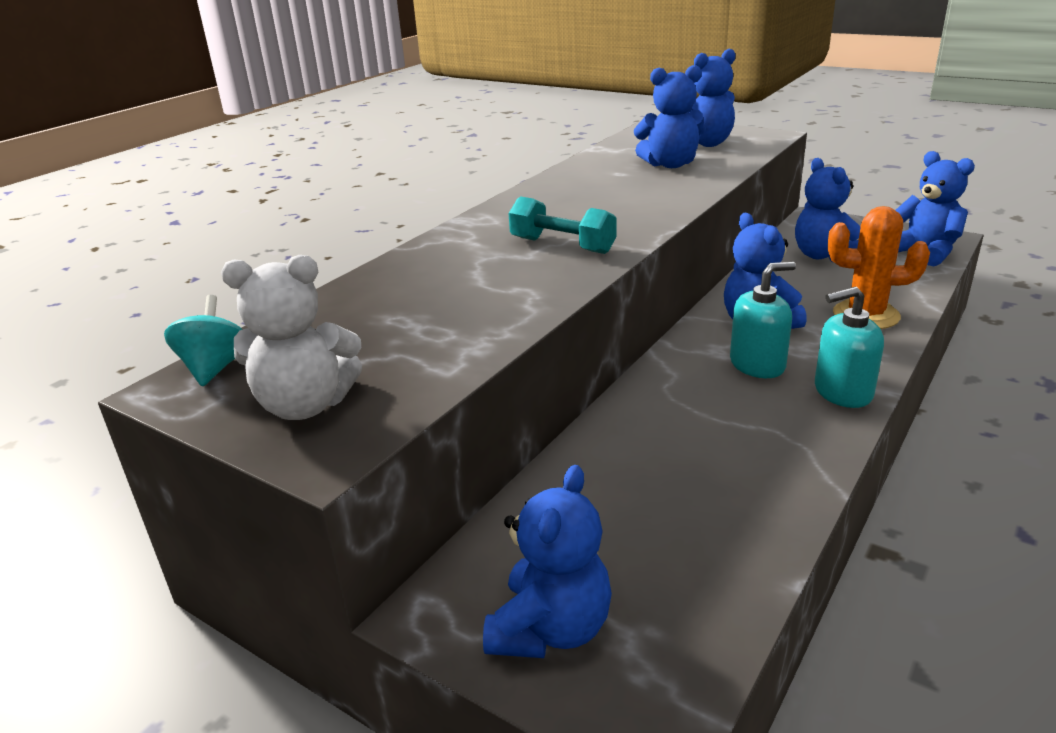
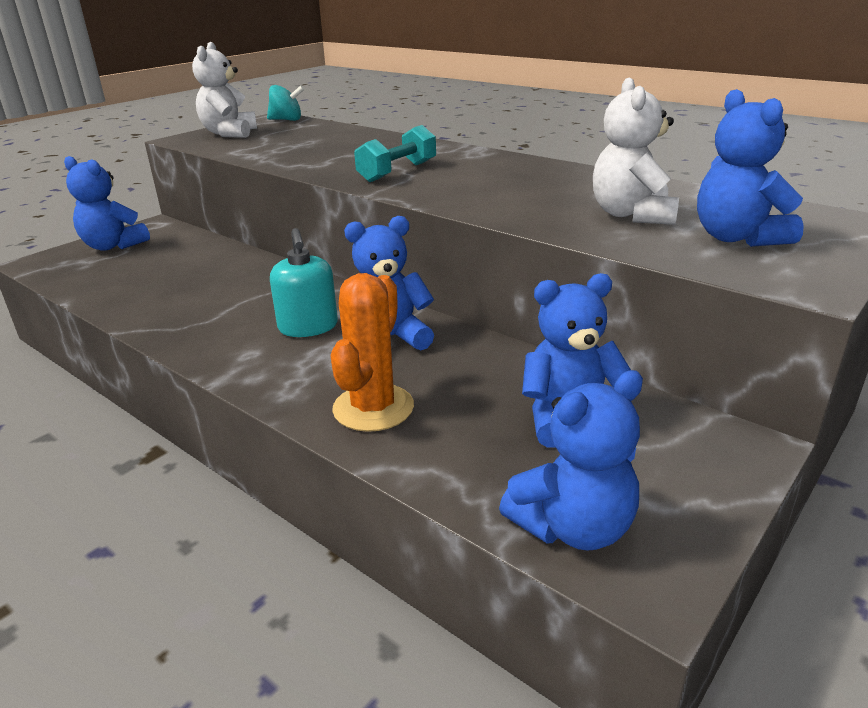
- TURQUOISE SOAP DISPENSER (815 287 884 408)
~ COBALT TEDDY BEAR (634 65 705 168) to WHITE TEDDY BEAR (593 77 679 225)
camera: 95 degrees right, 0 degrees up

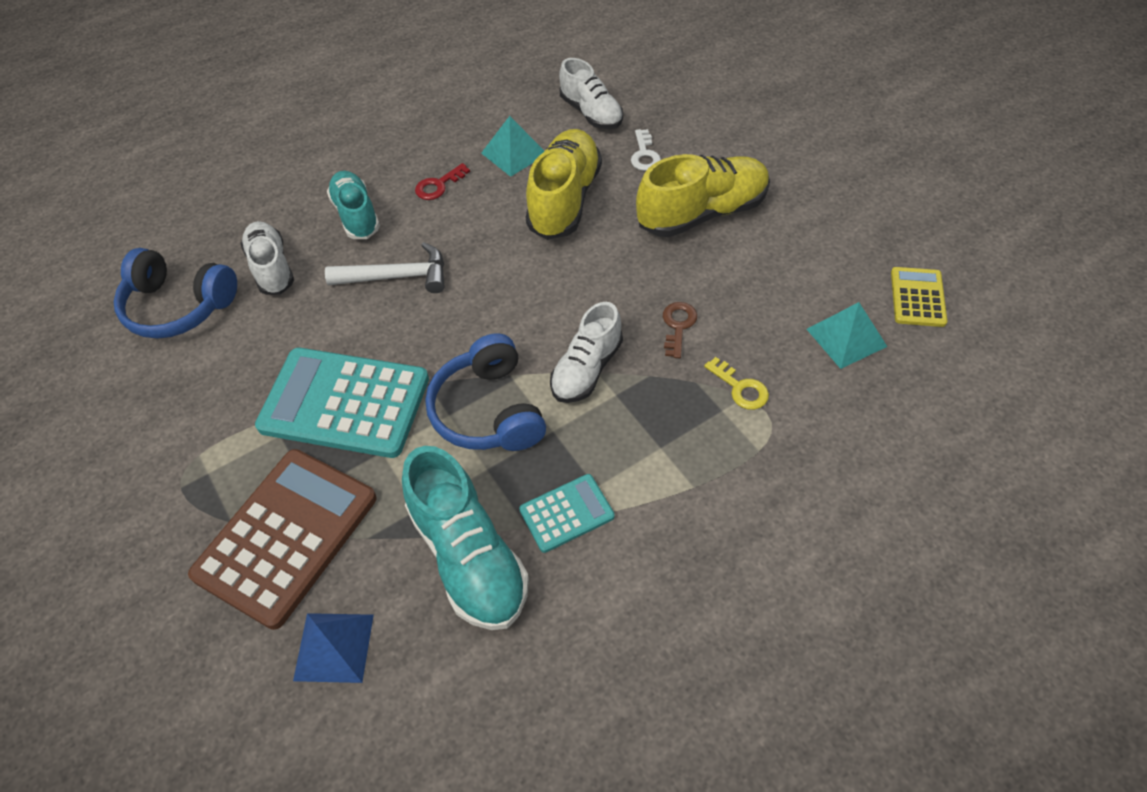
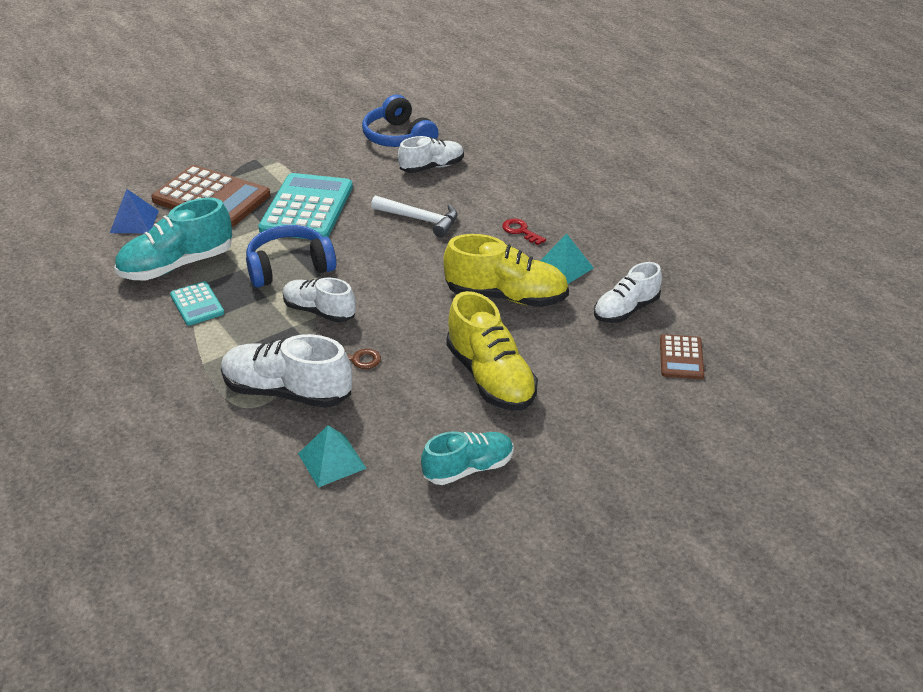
- WHITE KEY (631 129 661 171)
- BRIGHT YELLOW CALCULATOR (891 267 947 327)
+ DARK BROWN CALCULATOR (660 334 704 379)
~ TURQUOISE SNEAKER (327 171 380 239) to (421 431 514 485)
~ BRIGHT YELLOW KEY (704 357 769 410) to WHITE SNEAKER (221 334 352 408)
~ COBALT HEADSET (114 248 237 339) = (362 95 438 147) 45 degrees counterclockwise
~ WHITE HAMMER (325 242 445 293) = (371 195 458 237) 60 degrees counterclockwise
camera: 85 degrees right, 15 degrees down

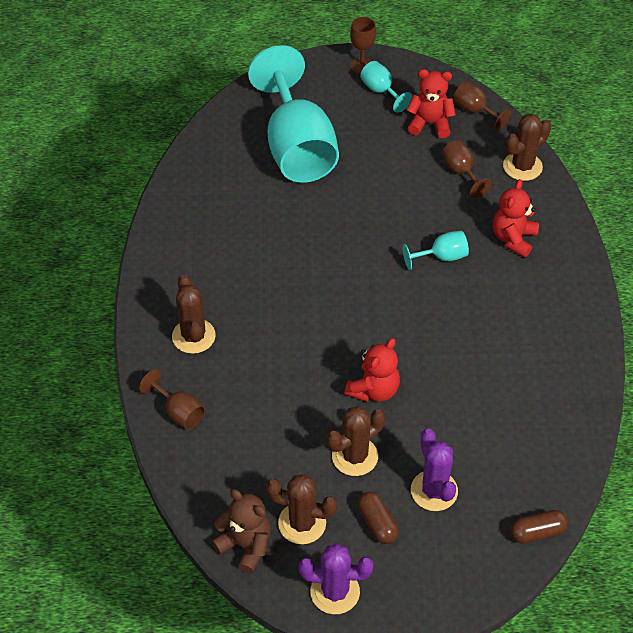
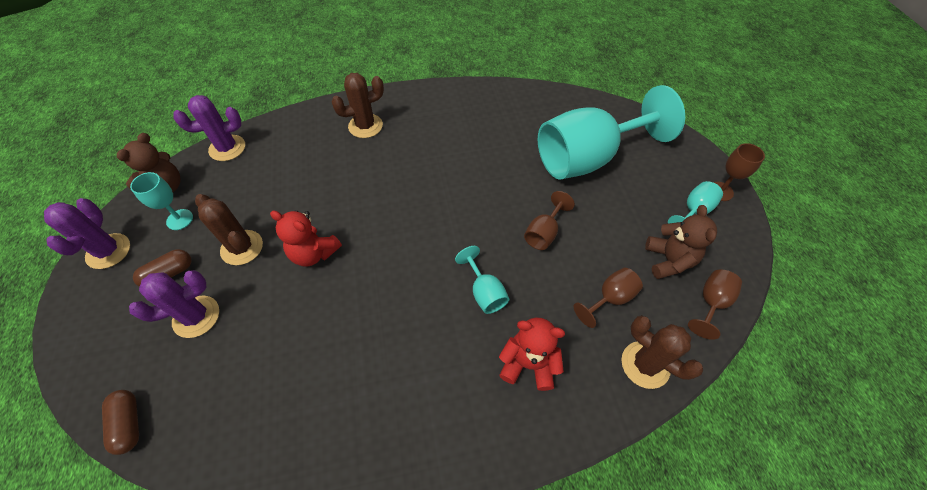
+ PURPLE PRICKLY PLANT (173 95 245 161)
~ DARK BROWN GOBLET (139 369 205 430) to (524 191 575 250)
~ DARK BROWN PRICKLY PLANT (266 474 337 544) to TURQUOISE GOBLET (130 172 193 230)
~ RED TEDDY BEAR (407 69 456 138) to DARK BROWN TEDDY BEAR (645 205 717 279)
camera: 80 degrees right, 5 degrees up

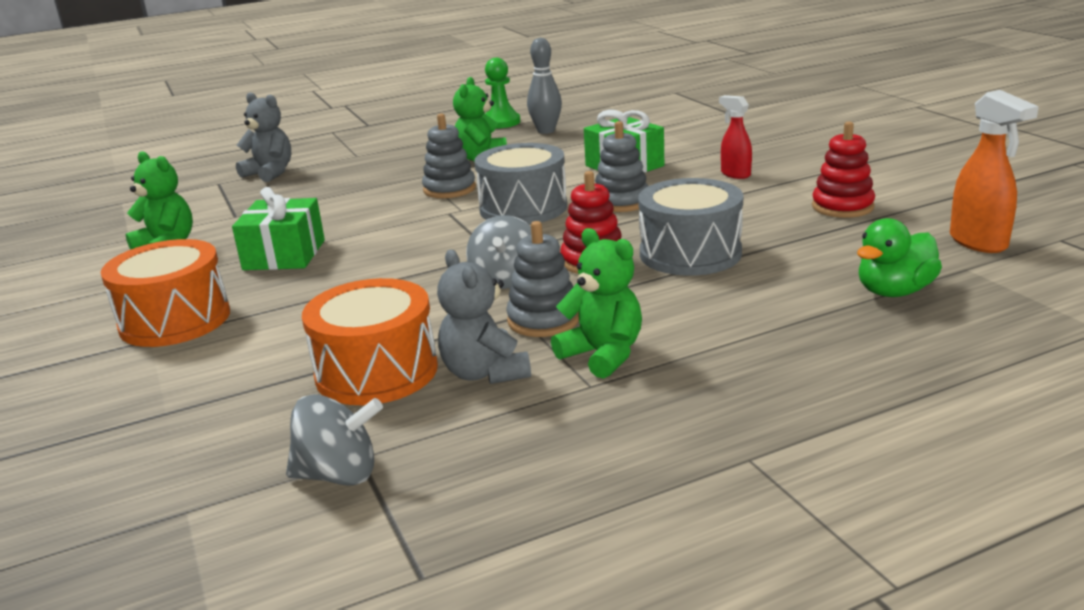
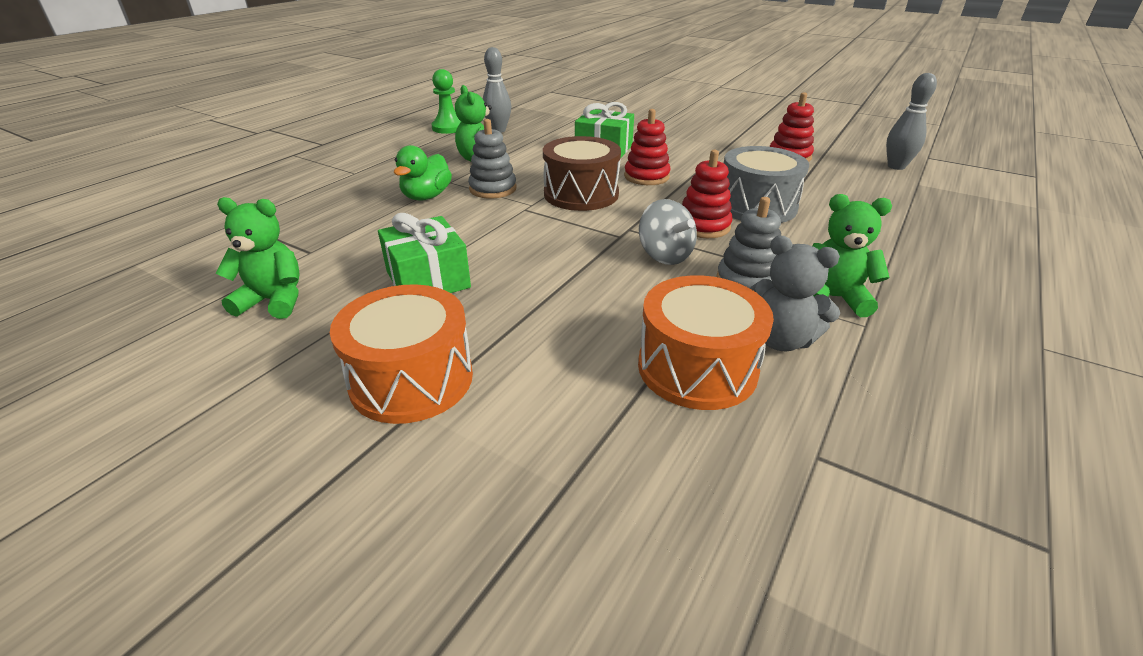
- ASH-GREY TEDDY BEAR (236 92 291 182)
- ASH-GREY TOY TOP (286 394 383 486)
- RED SPRAY CLEANER (719 95 752 179)
~ GREEN TOY DUCK (857 218 942 297) to (394 145 452 201)
~ ORANGE-COLOURED SPRAY CLEANER (950 90 1039 253) to ASH-GREY BOWLING PIN (886 73 937 170)
~ ASH-GREY SNARE DRUM (474 143 567 224) to DARK BROWN SNARE DRUM (543 136 621 211)
~ ASH-GREY RING STACKER (595 121 648 212) to RED RING STACKER (624 109 671 185)
camera: 35 degrees left, 10 degrees up

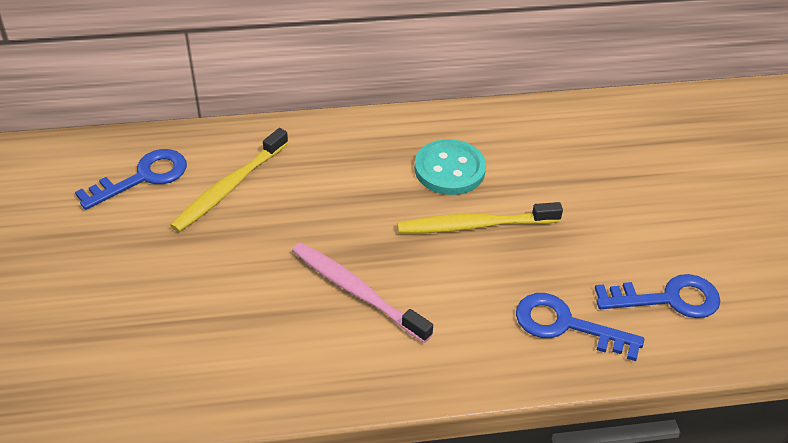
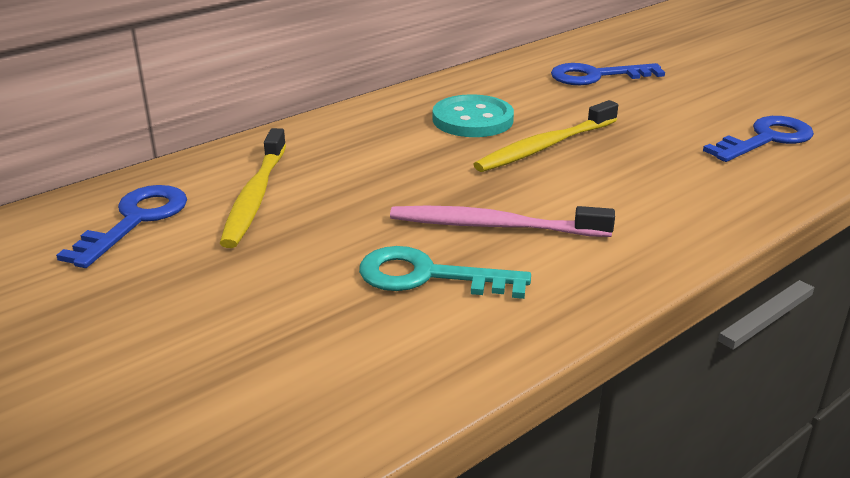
+ TURQUOISE KEY (359 246 531 299)
~ COBALT KEY (516 293 644 361) to (551 63 665 85)
camera: 30 degrees left, 15 degrees down

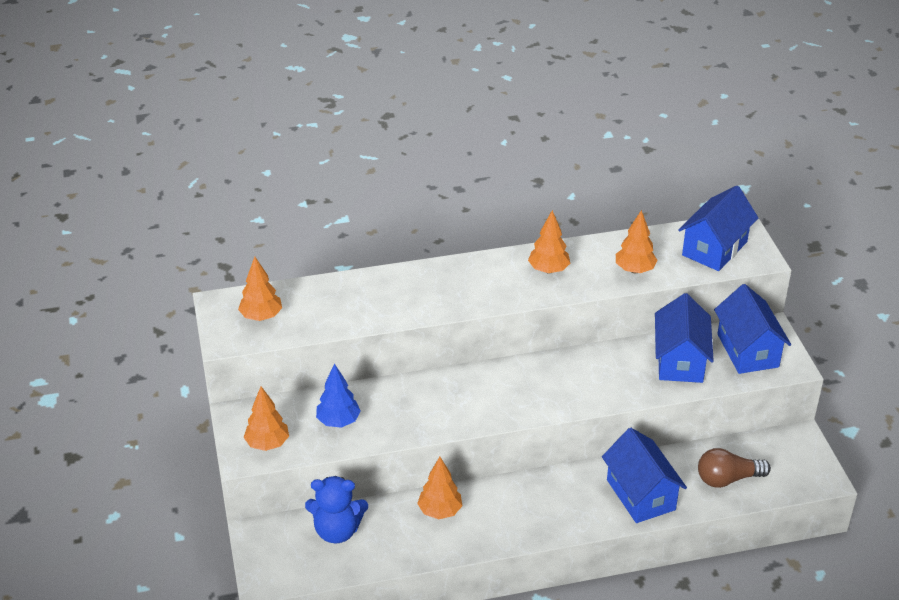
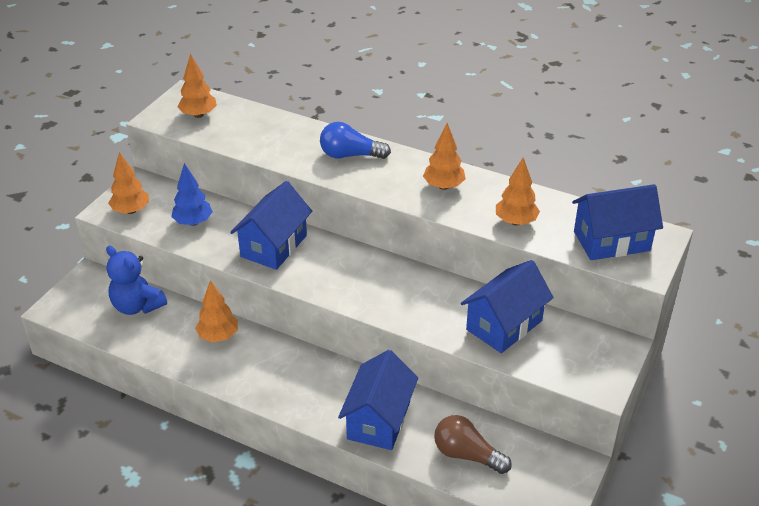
+ COBALT LIGHT BULB (320 122 391 159)
~ COBALT HOUSE (714 284 791 374) to (230 181 312 270)
camera: 40 degrees right, 0 degrees up

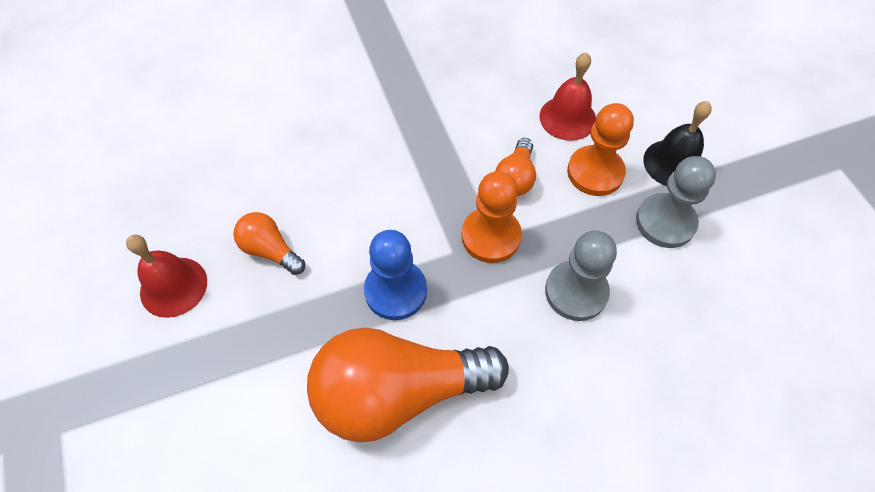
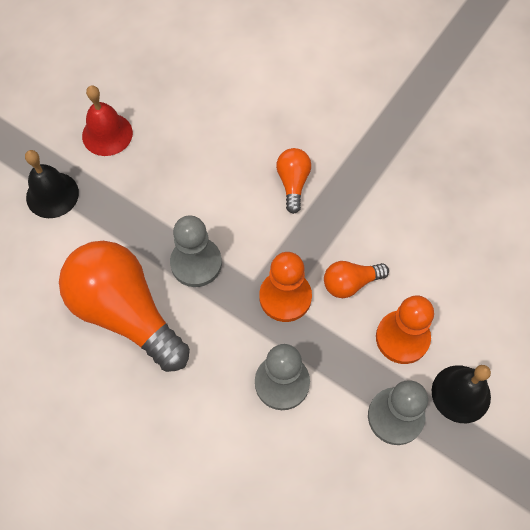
- RED SCHOOL BELL (539 53 596 141)
+ EBONY SCHOOL BELL (25 150 79 218)
~ ORANGE-COLOURED LIGHT BULB (233 212 305 275) to (276 148 311 214)
~ COBALT GAME PAWN (364 230 427 320) to ASH-GREY GAME PAWN (170 215 222 287)
camera: 55 degrees right, 5 degrees up

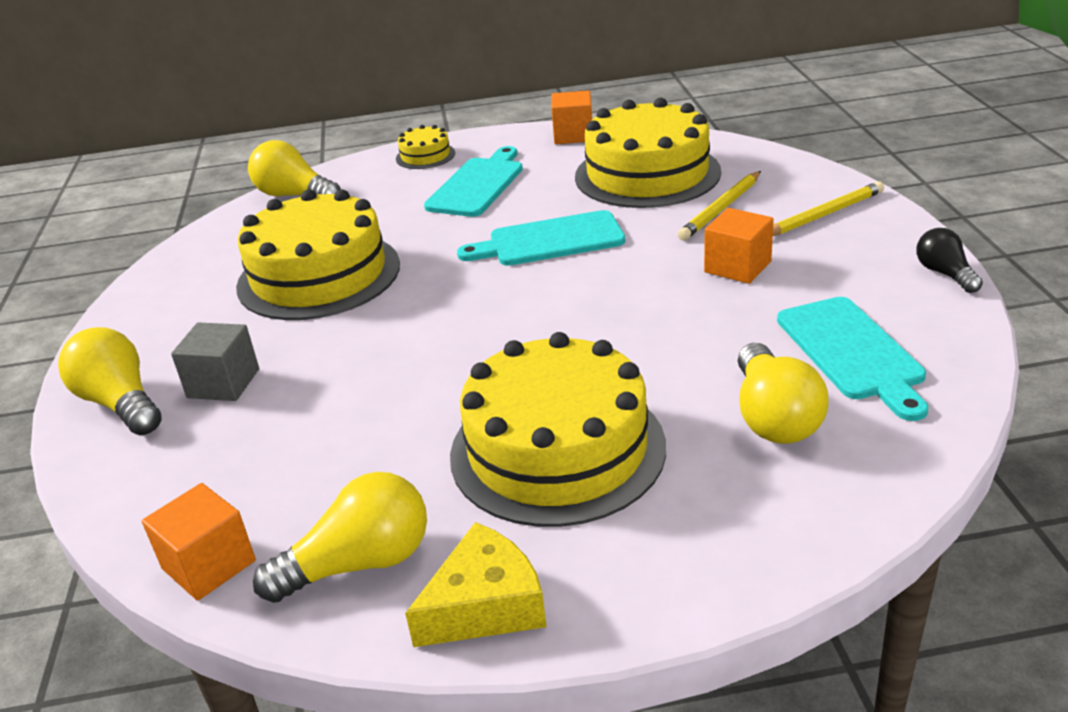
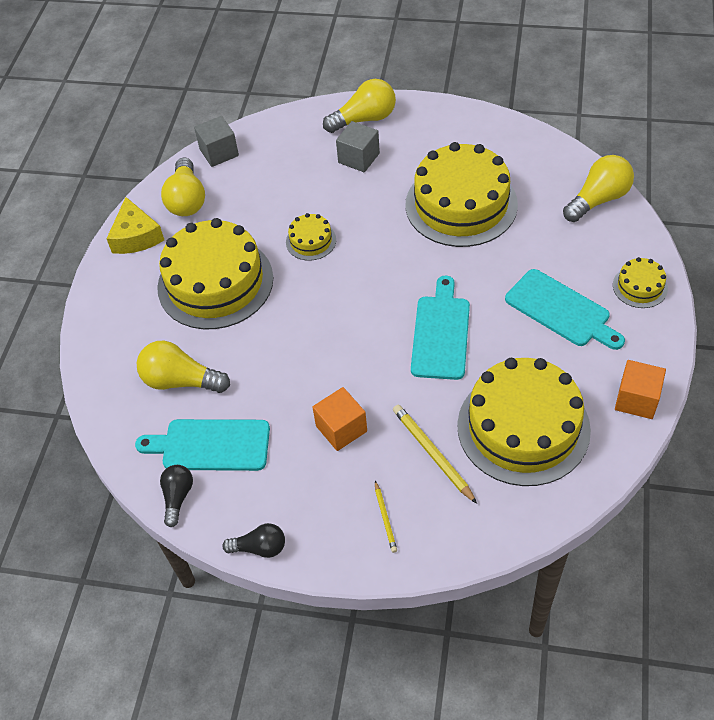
+ EBONY LIGHT BULB (160 465 193 527)
+ BRIGHT YELLOW LAYER CAKE (286 213 336 261)
~ ORANGE-COLOURED CUBE (142 483 256 601) to ASH-GREY CUBE (194 116 239 167)
~ BRIGHT YELLOW LEAD PENCIL (773 181 884 236) = (375 481 397 553) x0.58
camera: 110 degrees right, 20 degrees up

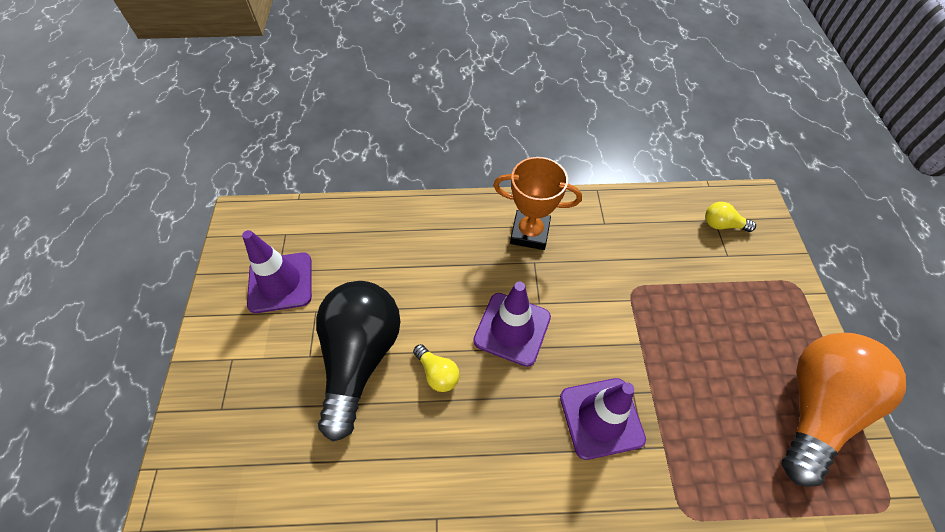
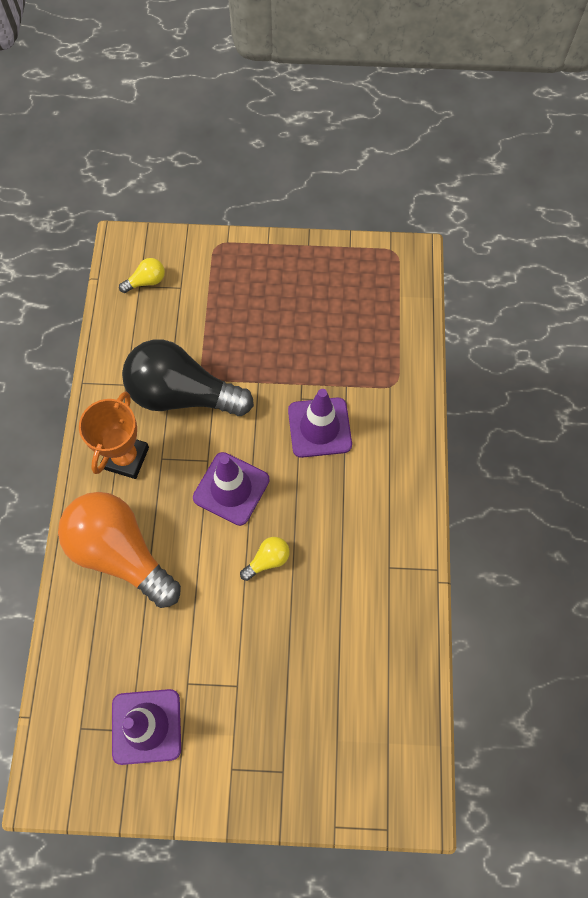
~ EBONY LIGHT BULB (316 281 401 442) to (122 340 254 416)
~ ORANGE-COLOURED LIGHT BULB (782 333 906 487) to (58 492 181 608)
~ BRIGHT YELLOW LIGHT BULB (705 202 756 232) = (119 258 165 293) 135 degrees counterclockwise
camera: 85 degrees left, 10 degrees up

